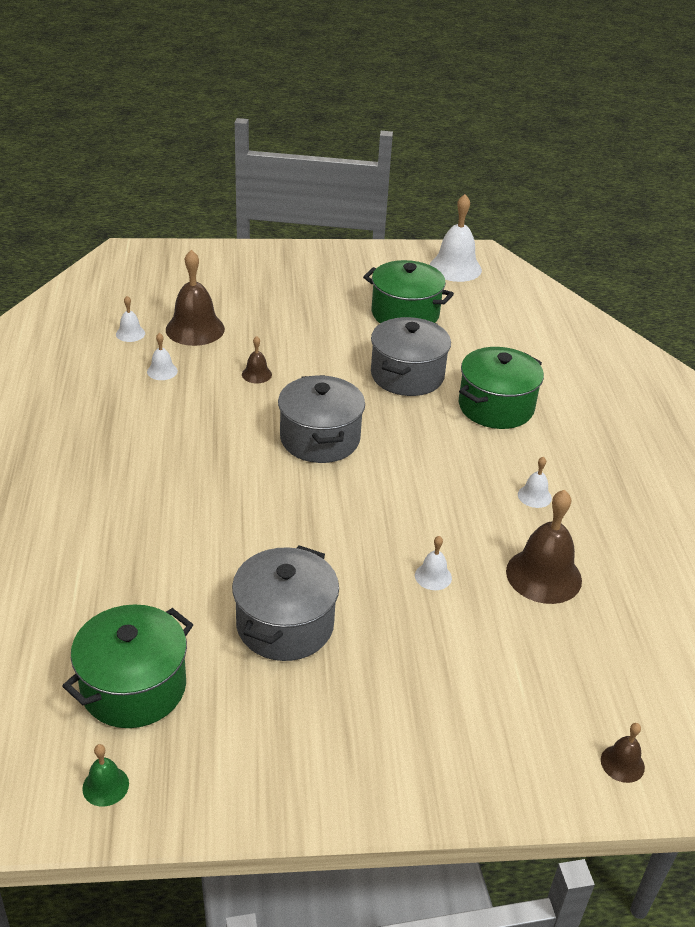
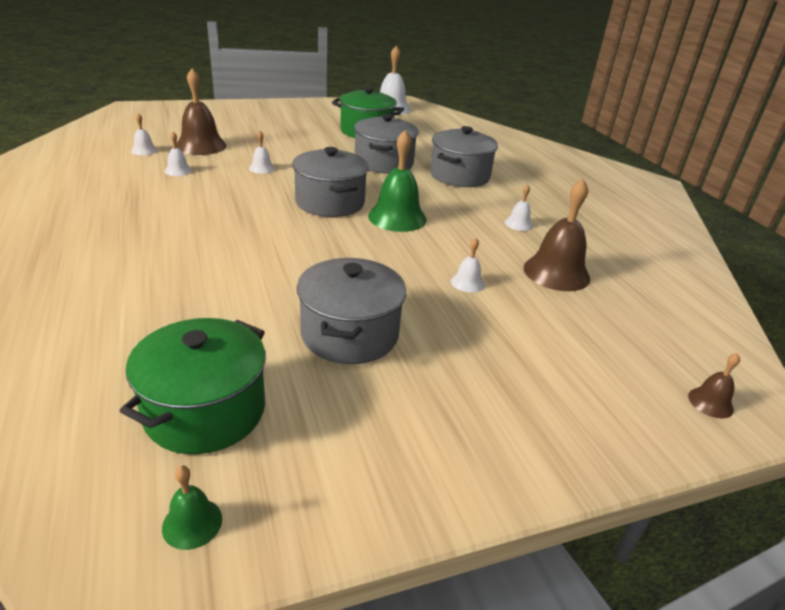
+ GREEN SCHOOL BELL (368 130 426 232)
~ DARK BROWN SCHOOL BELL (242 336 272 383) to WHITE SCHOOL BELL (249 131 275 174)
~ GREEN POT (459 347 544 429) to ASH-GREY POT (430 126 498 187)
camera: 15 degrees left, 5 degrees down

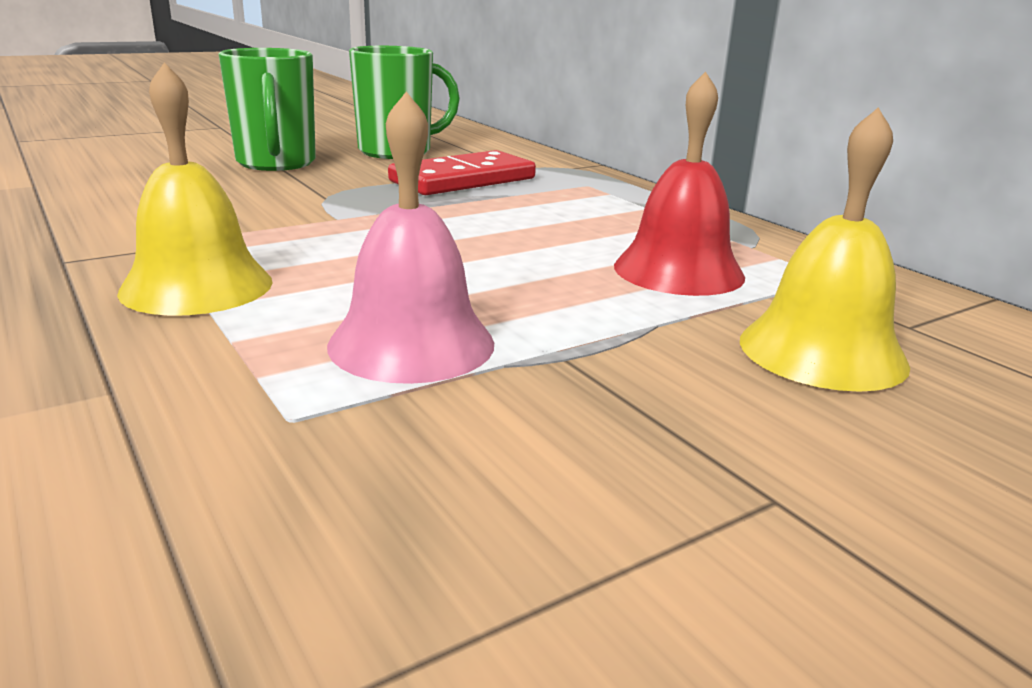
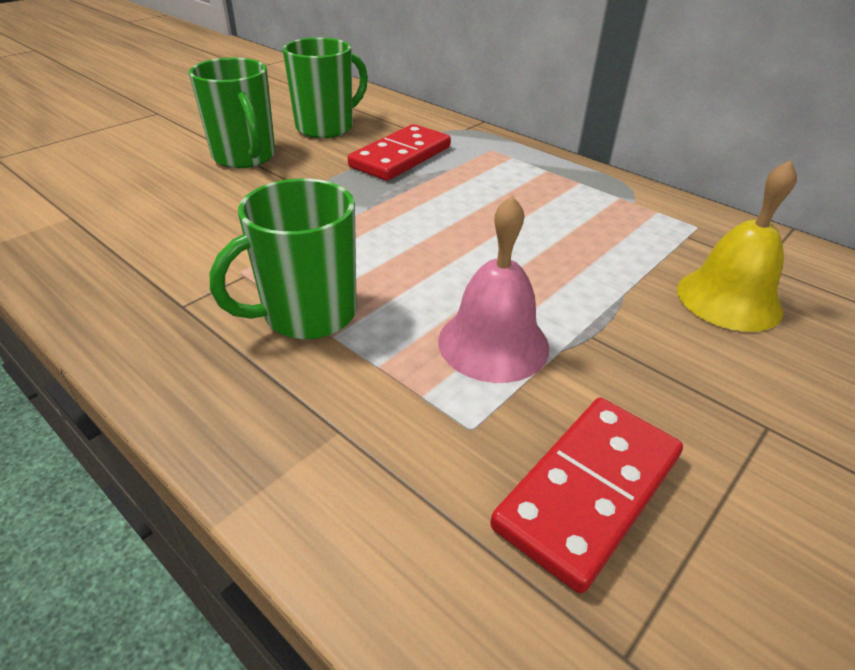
- RED SCHOOL BELL (614 71 745 296)
+ RED DOMINO PIECE (490 398 683 593)
~ BRIGHT YELLOW SCHOOL BELL (117 63 273 316) to GREEN COFFEE MUG (210 178 357 339)
camera: 15 degrees left, 15 degrees up

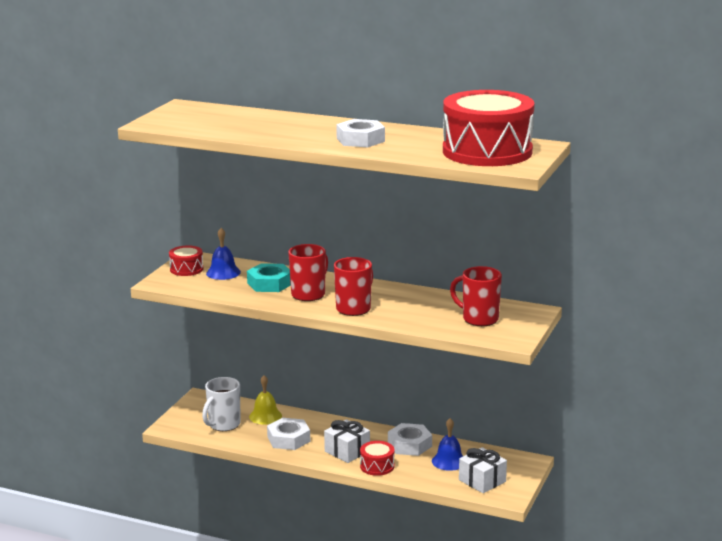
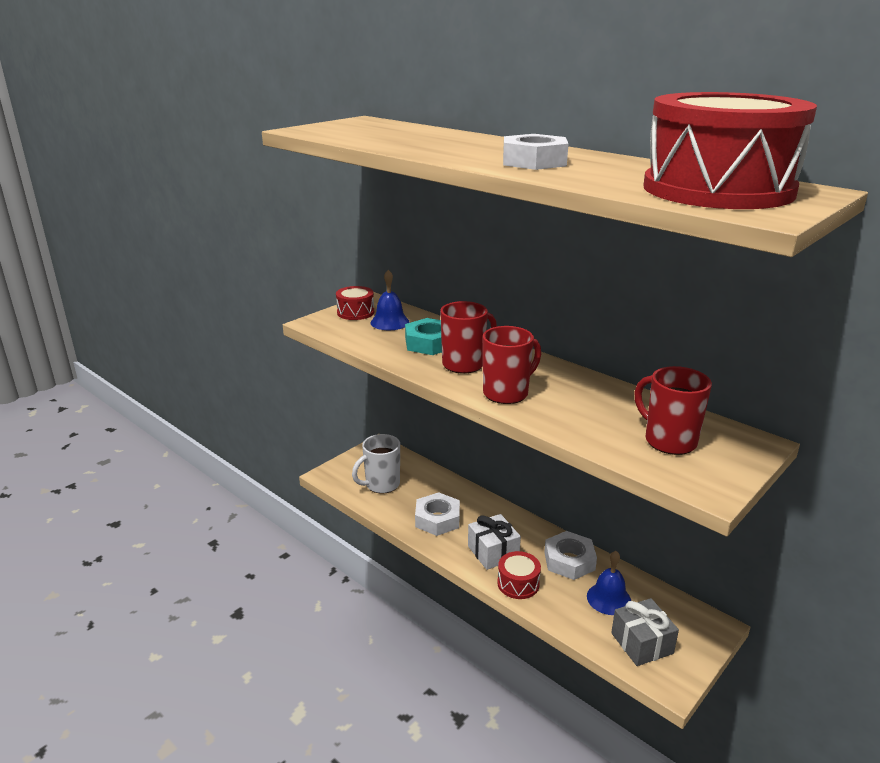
- BRIGHT YELLOW SCHOOL BELL (249 375 282 425)
~ WHITE PRESENT (459 447 507 493) to ASH-GREY PRESENT (611 598 679 666)
camera: 20 degrees right, 5 degrees up

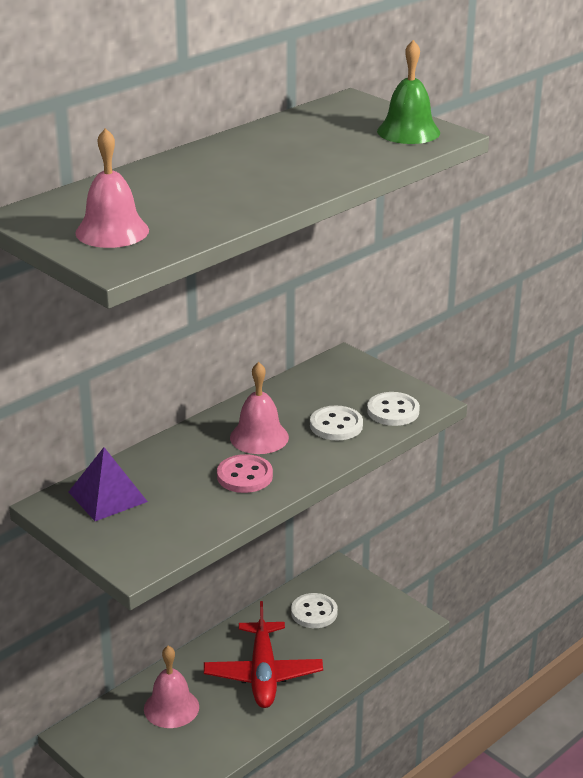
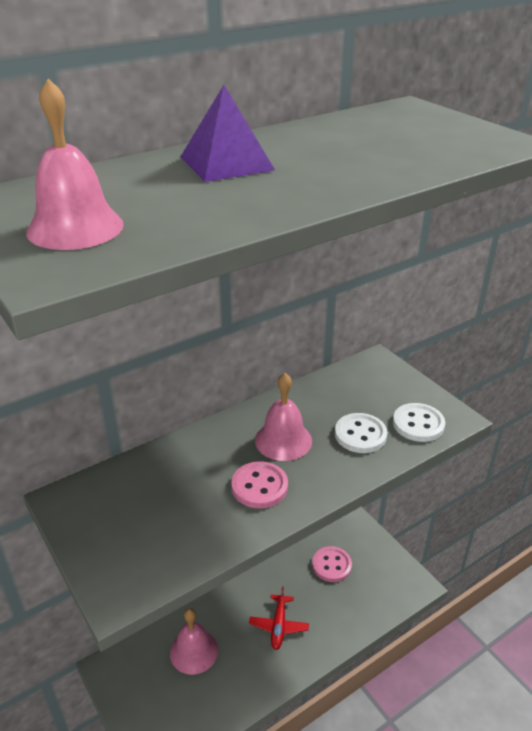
- GREEN SCHOOL BELL (377 40 440 144)
~ PURPLE PYRAMID SHAPE (69 447 148 521) to (180 85 275 182)
~ WHITE SEWING BUTTON (291 593 338 628) to ROSY SEWING BUTTON (312 546 352 582)
~ RED TOY PLANE (204 601 323 708) = (249 586 309 650) x0.58
camera: 10 degrees right, 5 degrees up

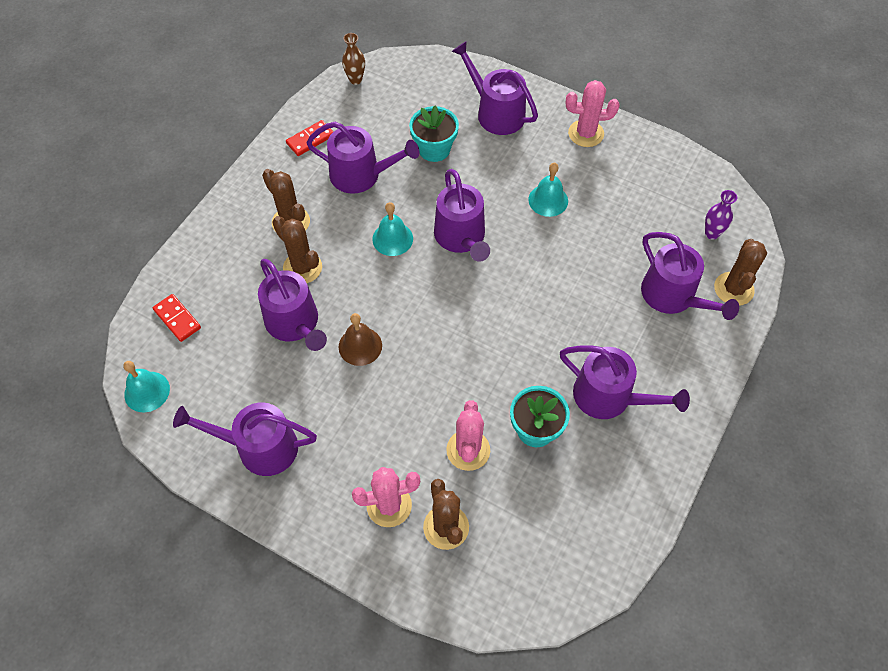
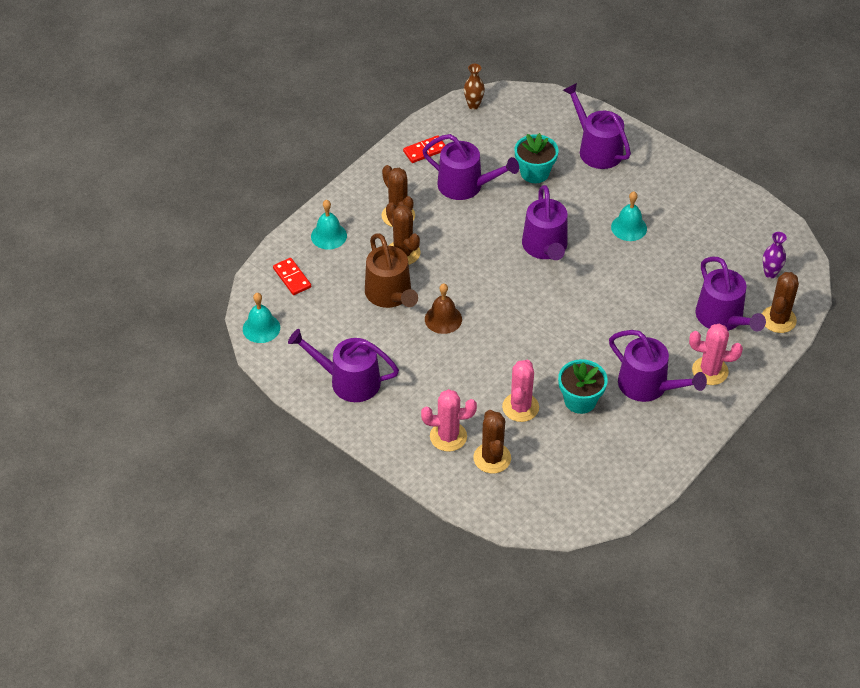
~ TURQUOISE SCHOOL BELL (372 202 413 256) to (311 200 347 250)
~ ROSY PRICKLY PLANT (566 80 620 147) to (689 323 743 385)
~ PURPLE SPRINKLING CAN (258 259 327 351) to DARK BROWN SPRINKLING CAN (365 233 418 308)
camera: 10 degrees right, 10 degrees down

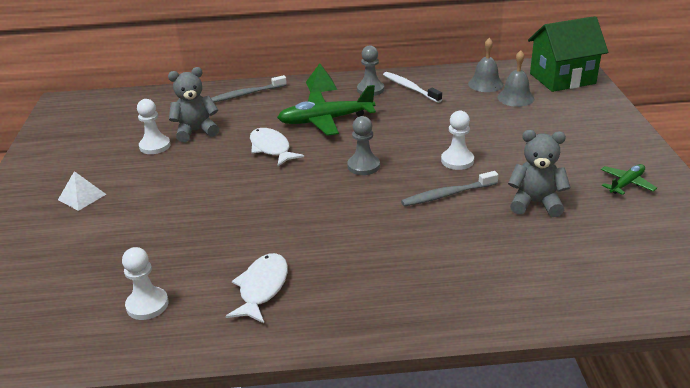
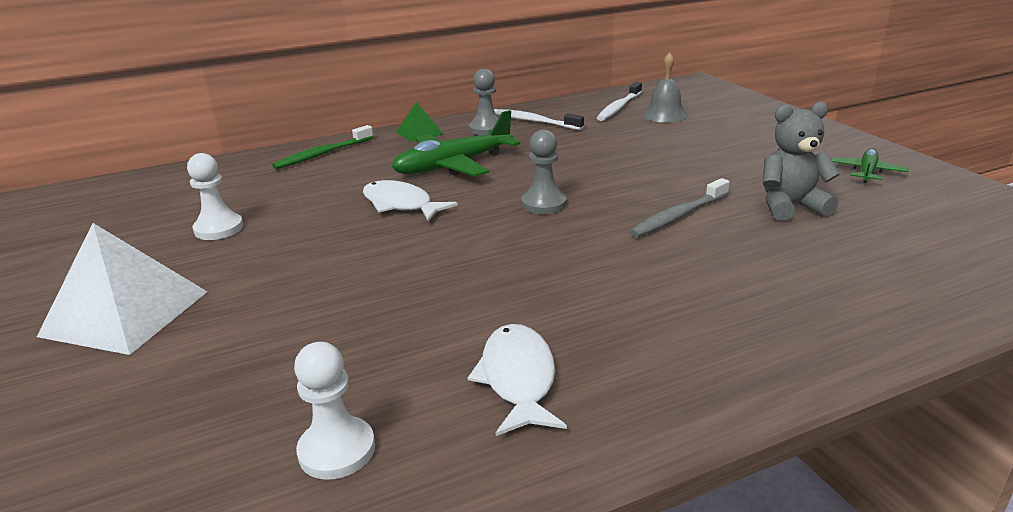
- ASH-GREY TEDDY BEAR (168 67 219 142)
- WHITE GAME PAWN (441 111 474 170)
- GREEN HOUSE (528 16 608 92)
~ ASH-GREY SCHOOL BELL (468 38 503 92) to WHITE TOOTHBRUSH (597 82 642 121)
~ ASH-GREY TOOTHBRUSH (211 75 287 102) to GREEN TOOTHBRUSH (272 125 373 169)
~ WHITE PYRAMID SHAPE (58 171 106 211) = (37 223 207 355) x1.94
camera: 20 degrees left, 5 degrees down

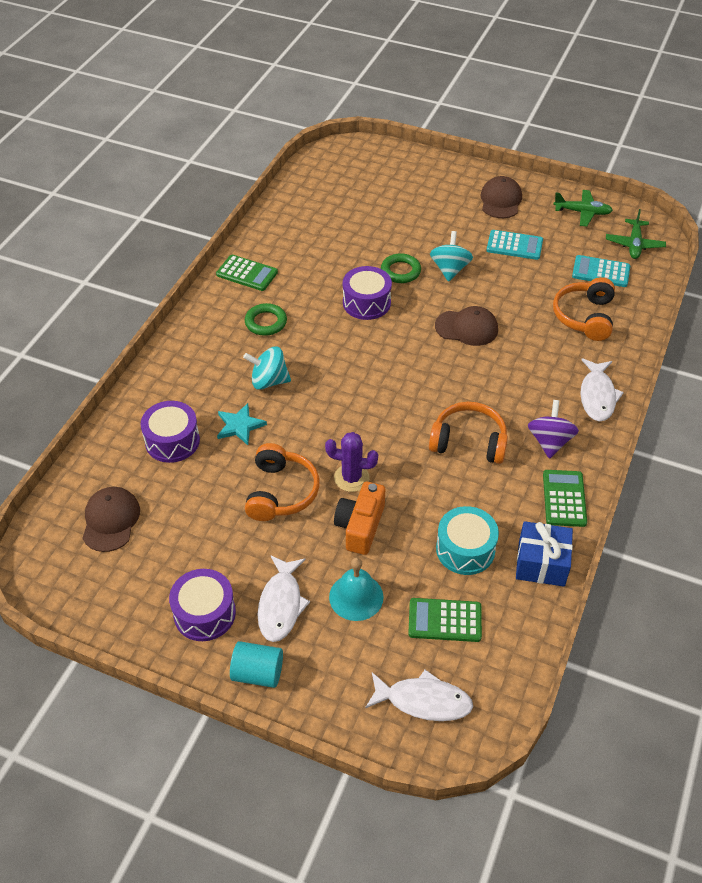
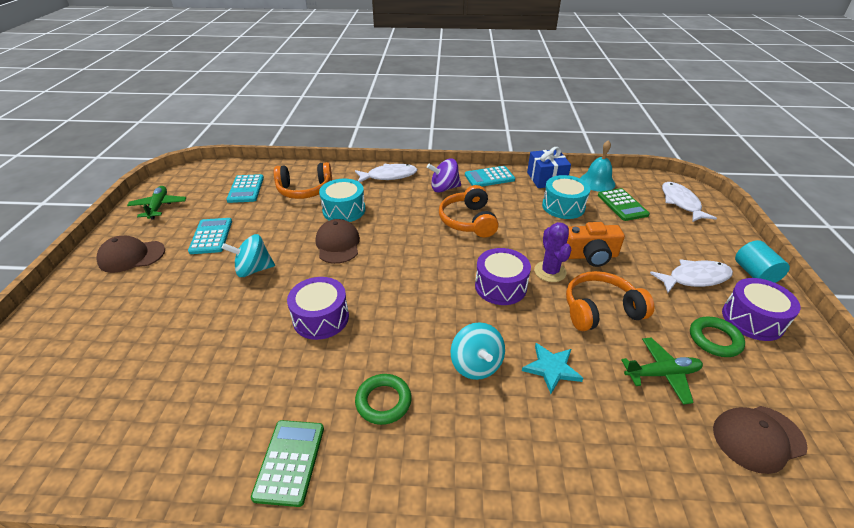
+ TURQUOISE SNARE DRUM (319 179 366 222)
~ PURPLE SNARE DRUM (140 401 200 463) to (475 248 531 305)
~ TURQUOISE SCHOOL BELL (329 557 384 621) to (580 140 615 192)
~ GREEN TORUS (381 253 421 283) to (690 316 745 357)
~ GREEN TOY PLANE (606 209 666 259) to (621 337 703 405)
~ GREEN CALCULATOR (543 470 587 527) to TURQUOISE CALCULATOR (465 166 515 186)
camera: 110 degrees left, 10 degrees down

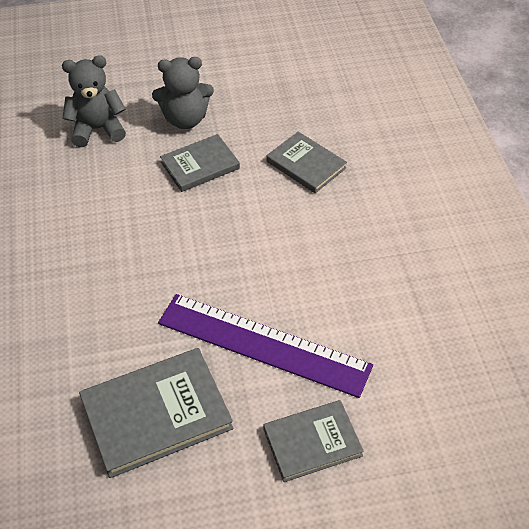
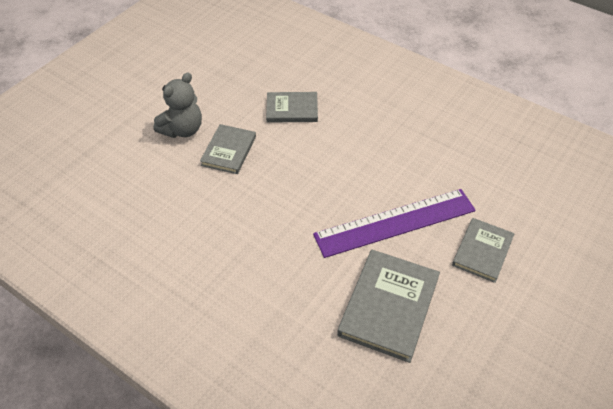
- ASH-GREY TEDDY BEAR (62 55 126 147)
camera: 45 degrees left, 0 degrees up

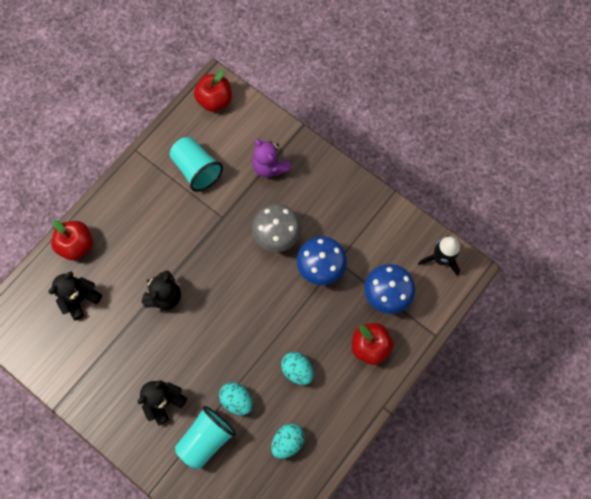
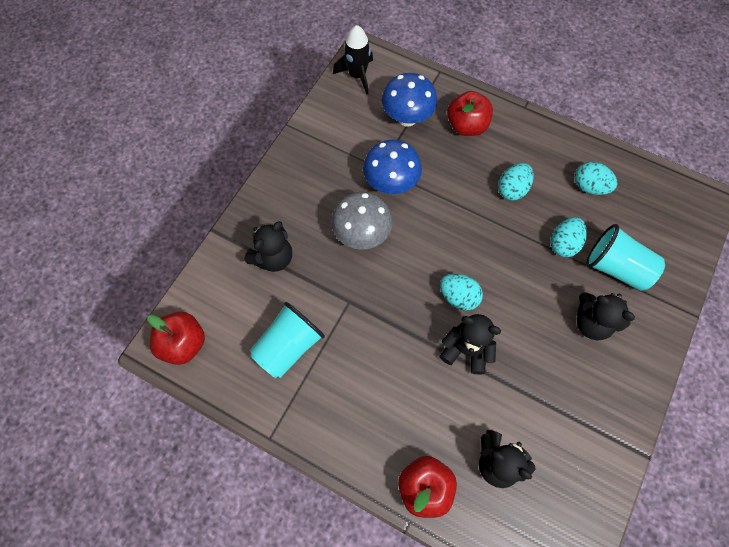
+ TURQUOISE EGG SHAPE (440 274 483 311)
~ PURPLE TEDDY BEAR (252 139 291 178) to EBONY TEDDY BEAR (244 221 292 272)
camera: 100 degrees left, 5 degrees down

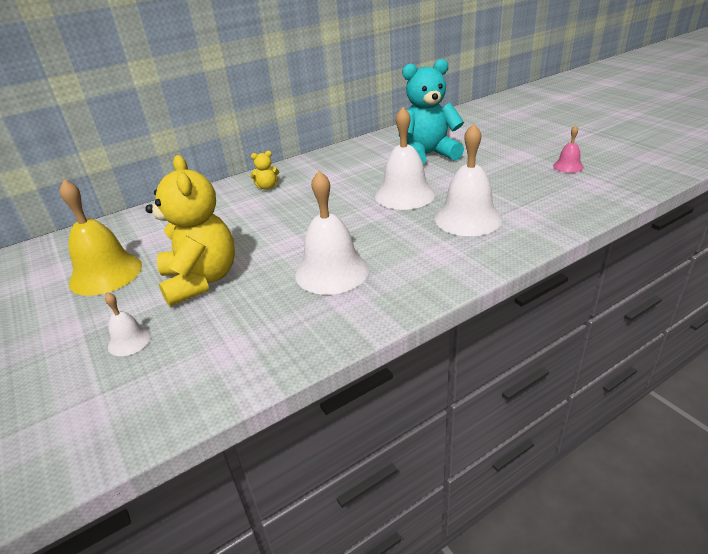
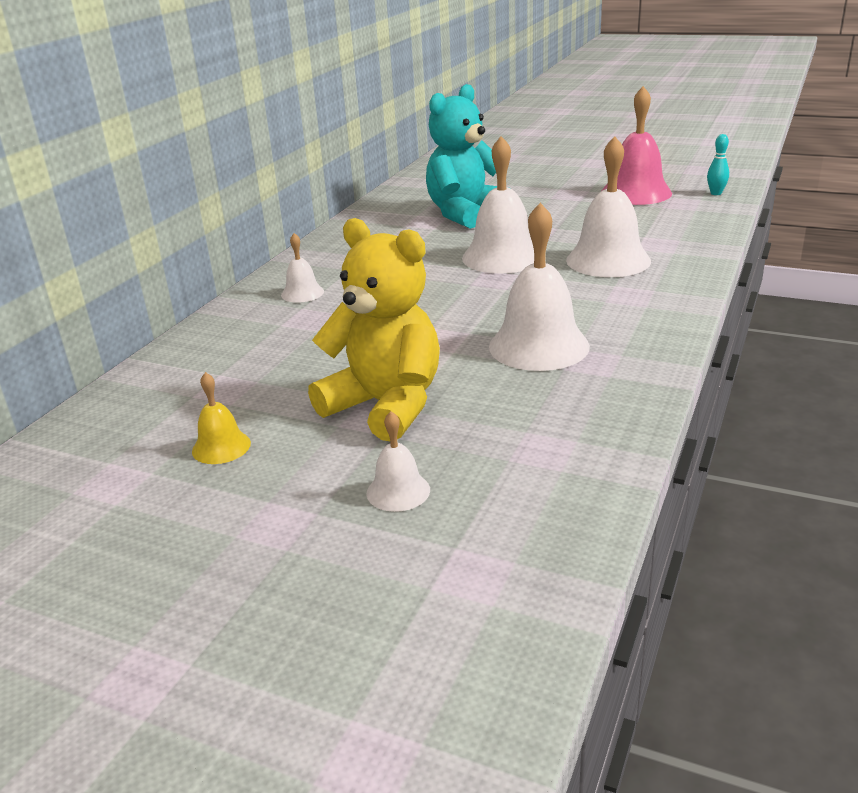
+ TURQUOISE BOWLING PIN (707 134 729 195)
~ BRIGHT YELLOW TEDDY BEAR (250 151 279 190) to WHITE SCHOOL BELL (281 233 324 303)
~ BRIGHT YELLOW SCHOOL BELL (59 179 142 296) = (192 372 251 464) x0.50
~ ROSY SCHOOL BELL (553 125 584 173) = (602 86 672 205) x2.00
camera: 35 degrees left, 5 degrees down

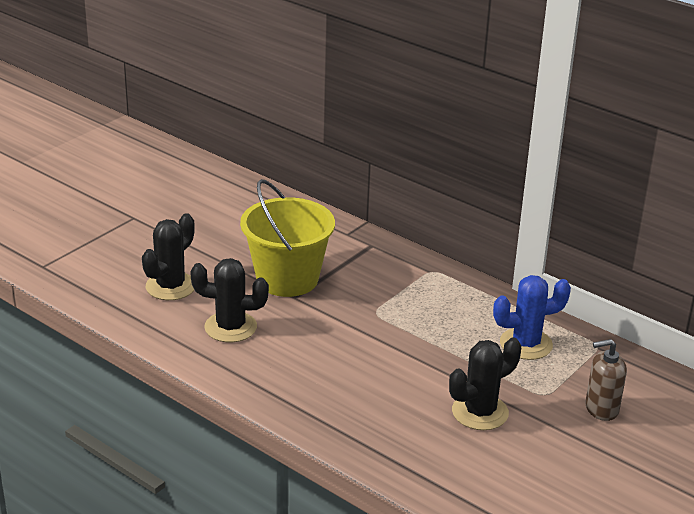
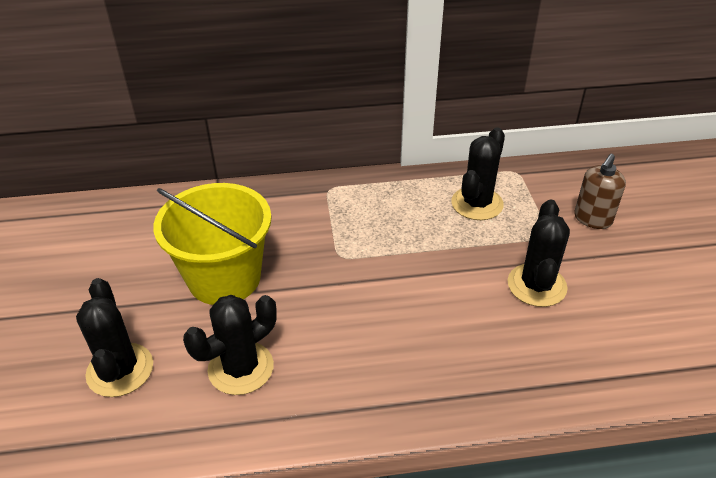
~ COBALT PRICKLY PLANT (493 275 571 360) to EBONY PRICKLY PLANT (451 127 505 220)
camera: 45 degrees left, 10 degrees up

